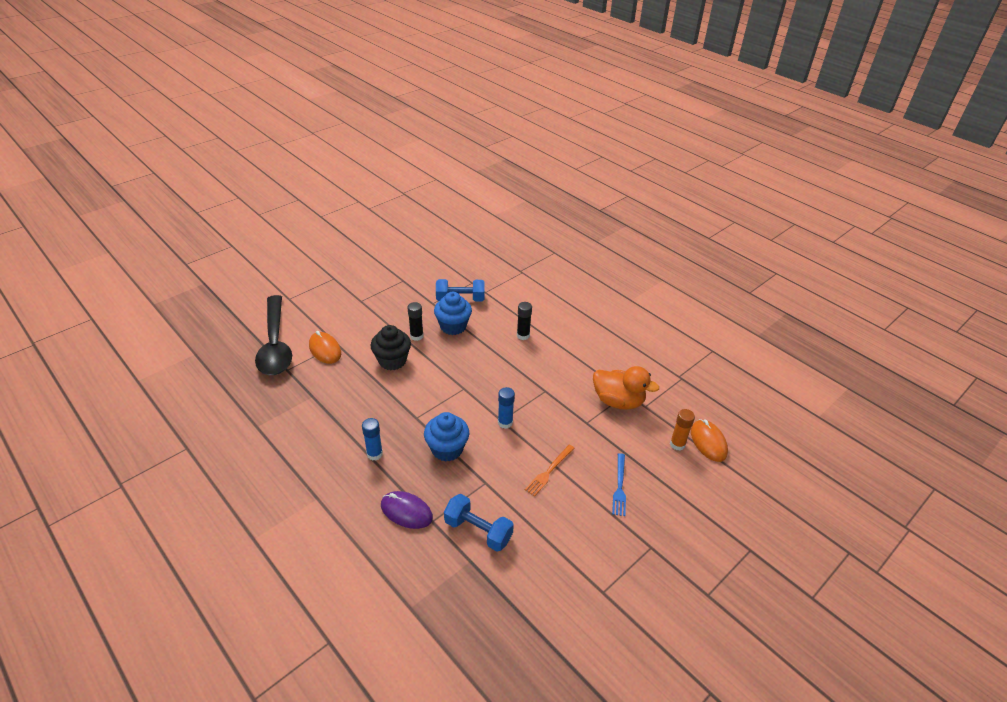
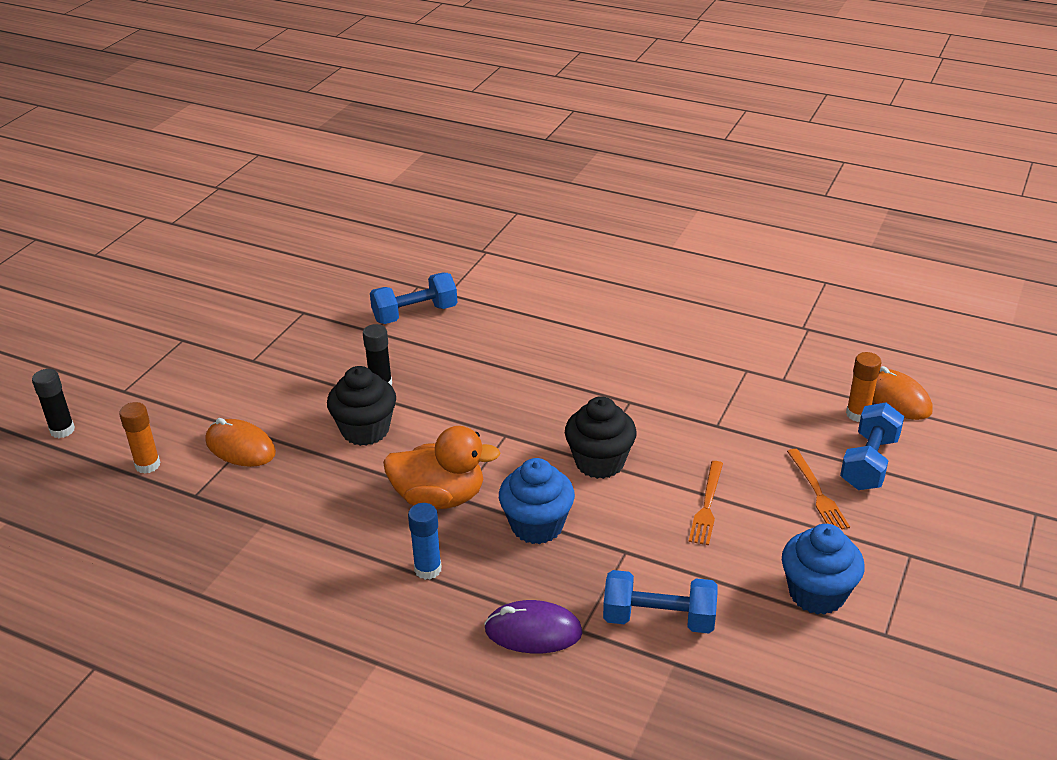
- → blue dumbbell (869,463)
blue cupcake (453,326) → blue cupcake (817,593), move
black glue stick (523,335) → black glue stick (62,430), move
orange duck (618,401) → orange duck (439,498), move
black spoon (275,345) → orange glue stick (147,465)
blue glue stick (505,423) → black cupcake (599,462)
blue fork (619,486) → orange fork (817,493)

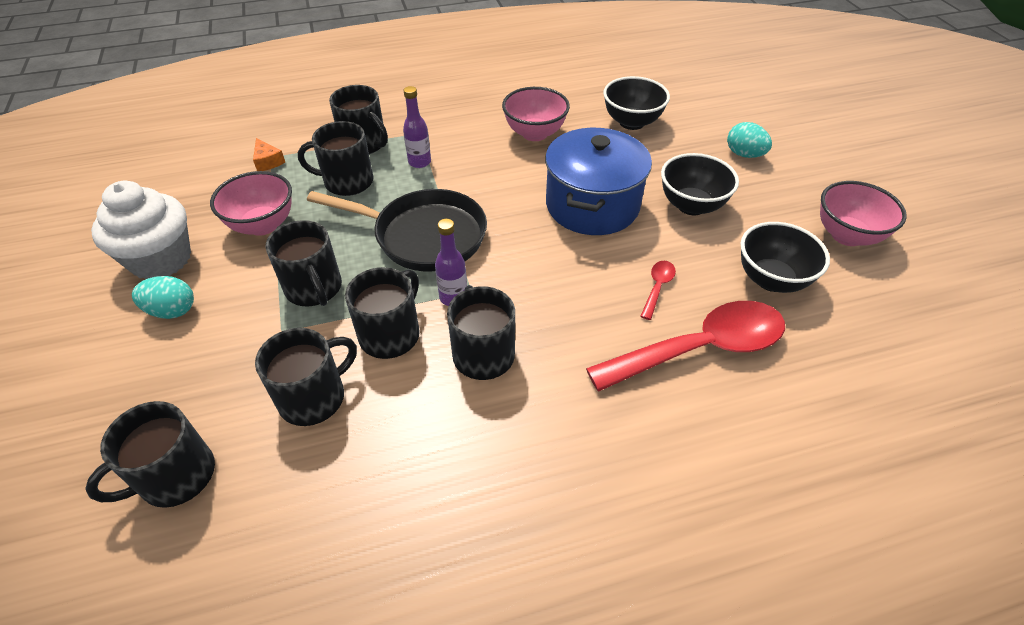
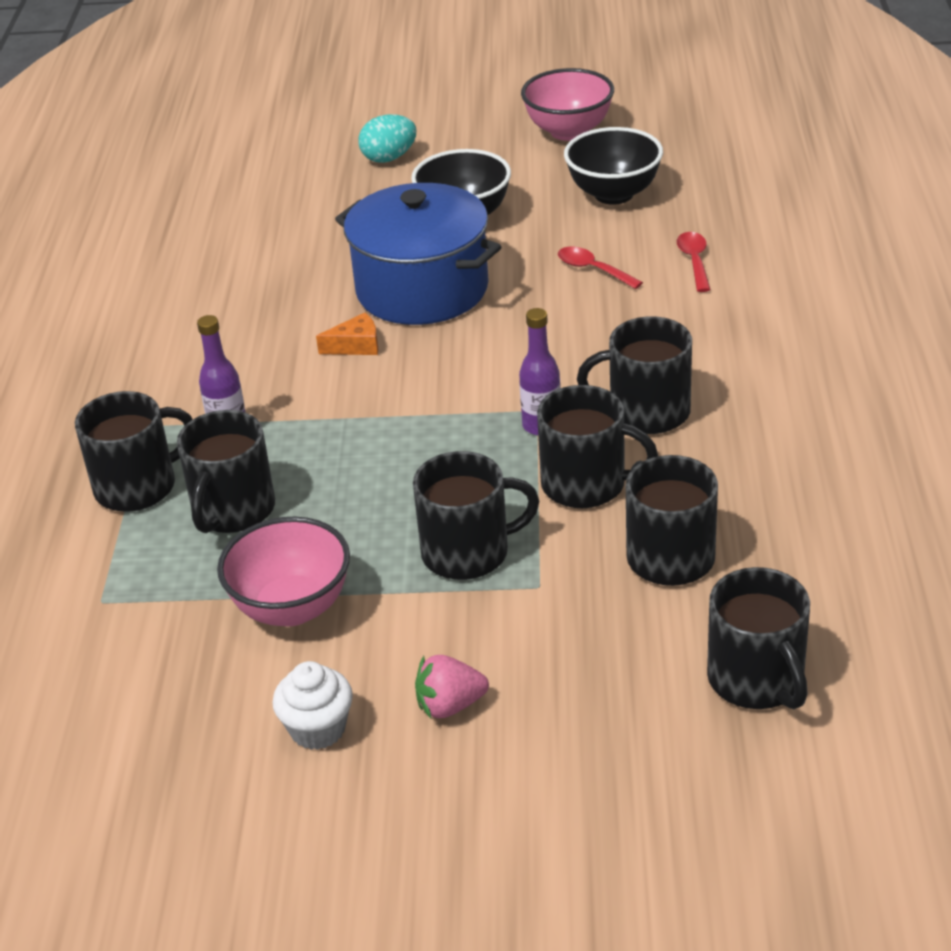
black pan (424,236) → -
pink bowl (534,133) → -
black bowl (631,122) → -
orange cheese (268,161) → orange cheese (356,346), move
turquoise egg (172,311) → pink strawberry (450,705)
black mug (391,334) → black mug (586,484), 150 degrees clockwise
white cupcake (161,259) → white cupcake (318,729), x0.54
red spoon (700,348) → red spoon (694,261), x0.41

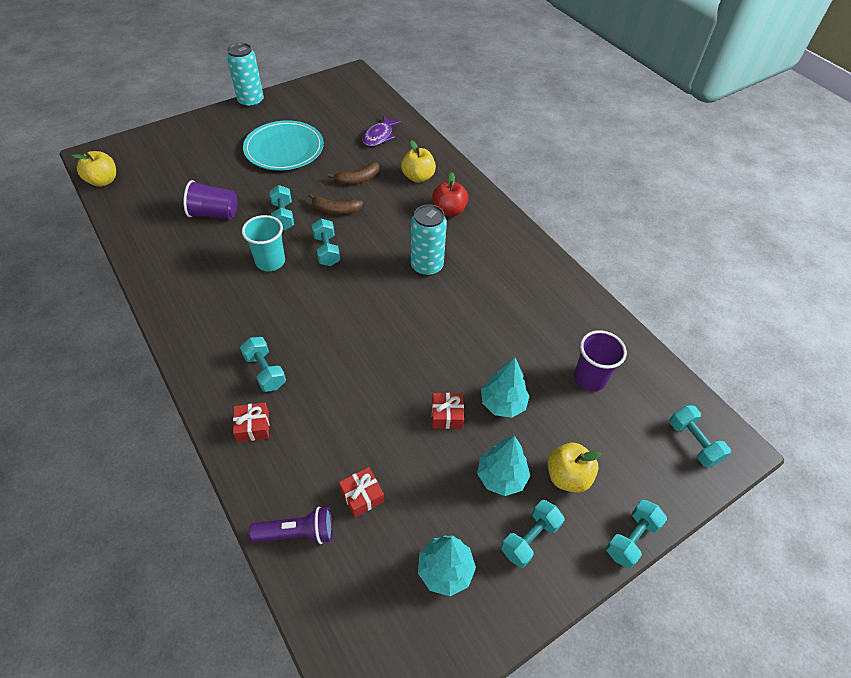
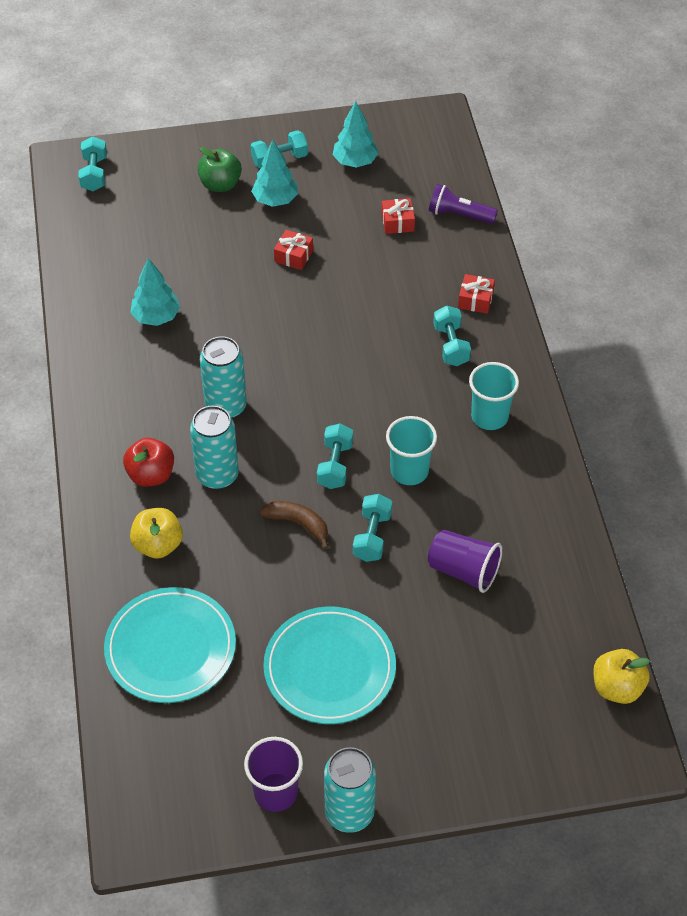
brown banana (358,179) → -
turquoise dumbbell (631,538) → -
- → turquoise can (217,475)
- → turquoise cup (489,417)
turquoise tree (502,404) → turquoise tree (156,317), move
purple cup (590,378) → purple cup (275,792), move
purple fish (379,136) → turquoise plate (170,648)
yellow apple (567,476) → green apple (220,184)

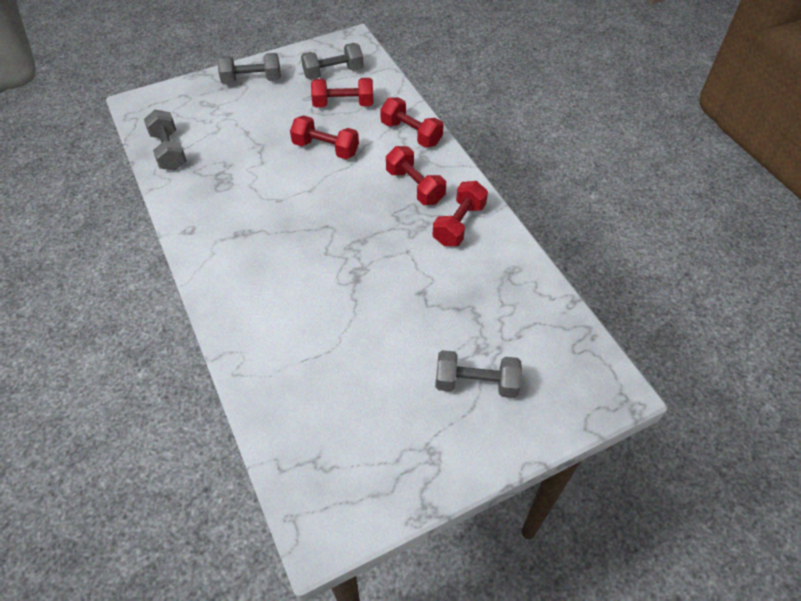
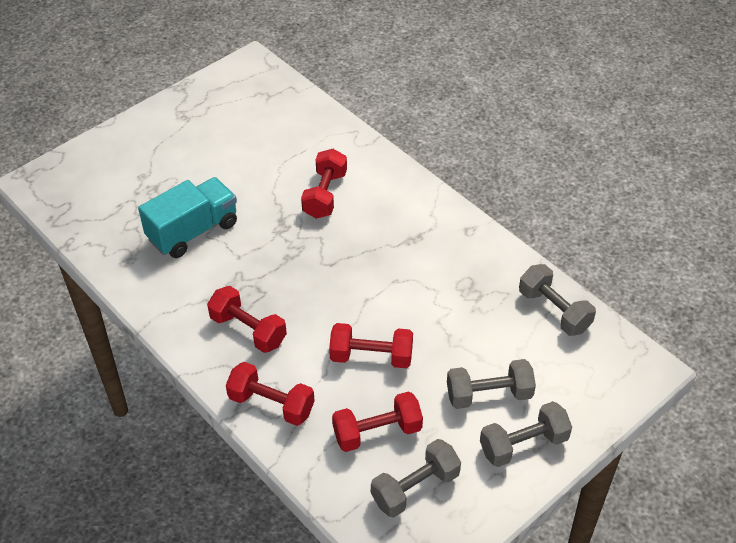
- → turquoise truck (193,231)
red dumbbell (459,224) → red dumbbell (325,195), move
grey dumbbell (476,383) → grey dumbbell (489,395), move

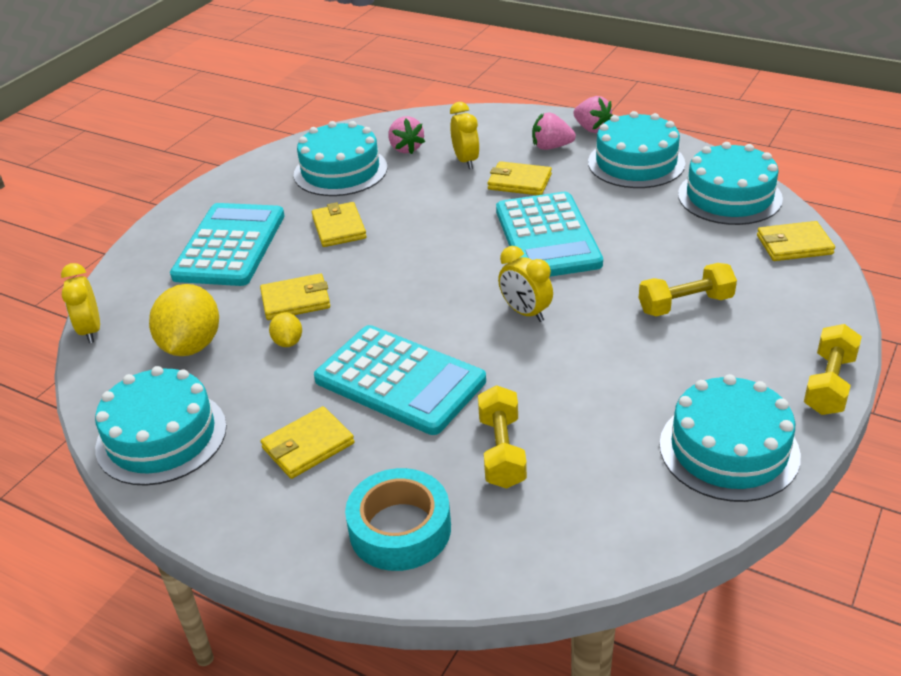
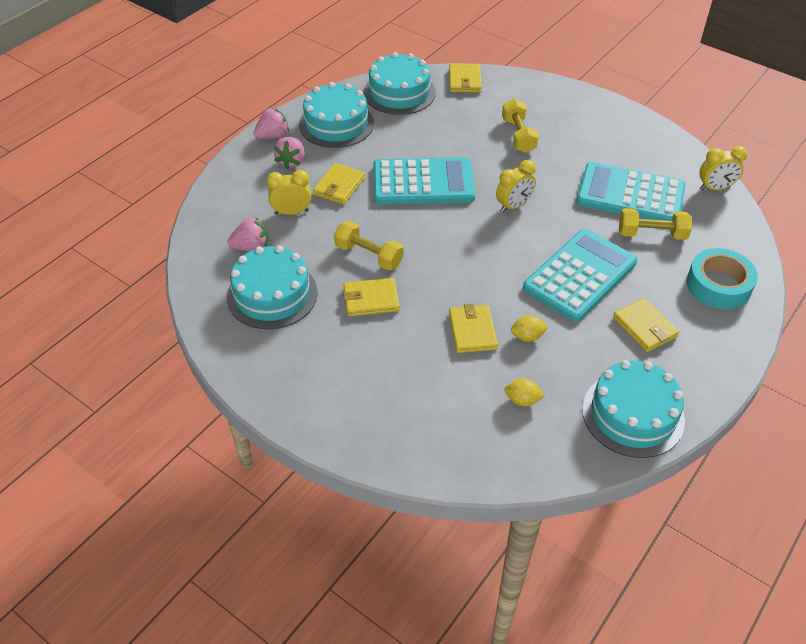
turquoise cake (729,449) → -
yellow clock (91,330) → yellow clock (715,188), move
turquoise calculator (230,246) → turquoise calculator (630,194), move
yellow dumbbell (829,384) → yellow dumbbell (368,255), move
yellow lemon (191,345) → yellow lemon (522,400), x0.49

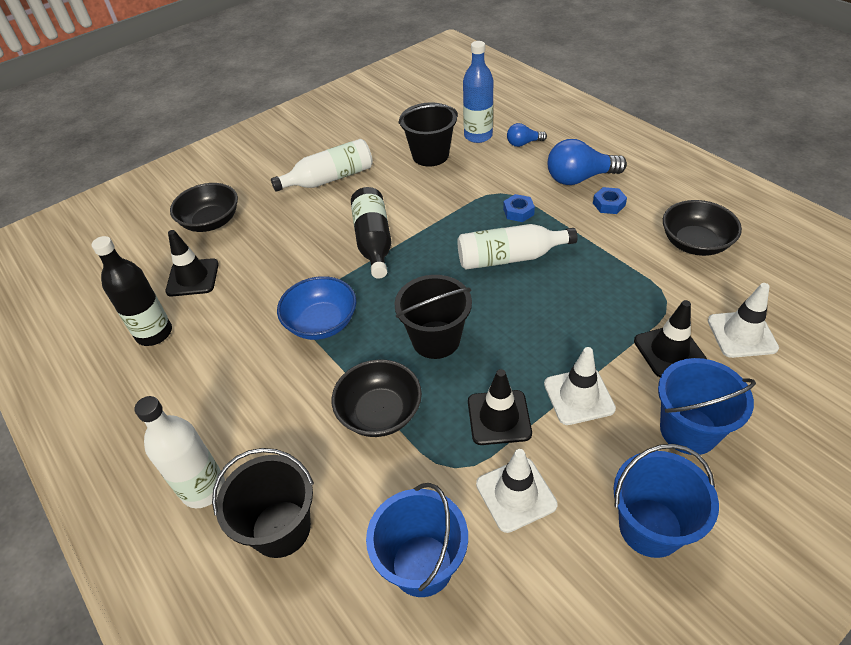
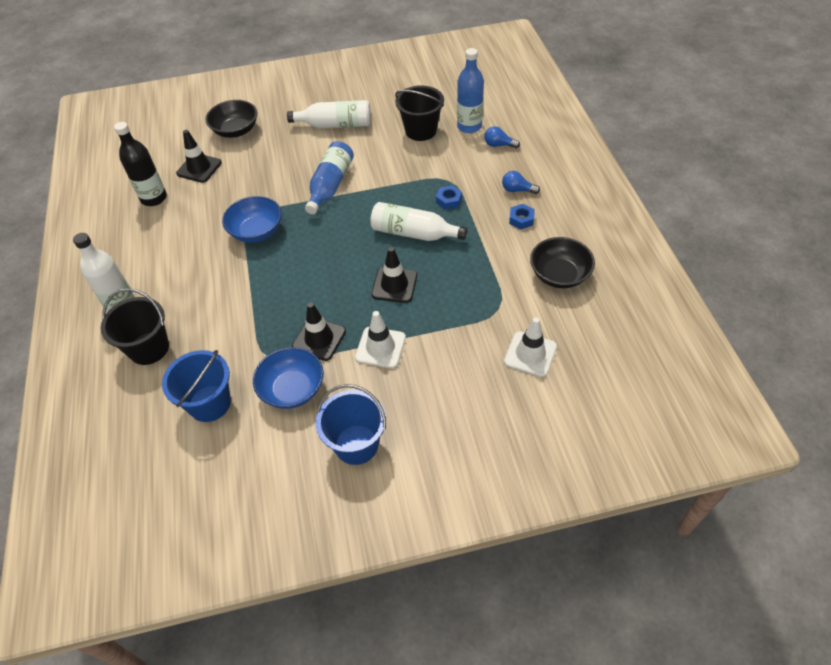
black bowl (380,413) → -
black bucket (436,339) → -
blue bucket (688,430) → -
black traffic cone (669,351) → black traffic cone (394,285), move
white traffic cone (516,494) → blue bowl (292,389)
black bottle (373,241) → blue bottle (330,185)
blue light bulb (579,178) → blue light bulb (517,190), x0.54

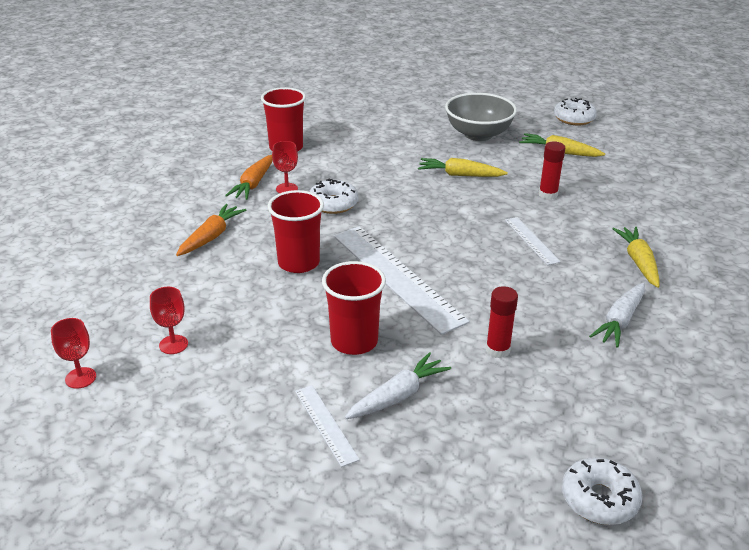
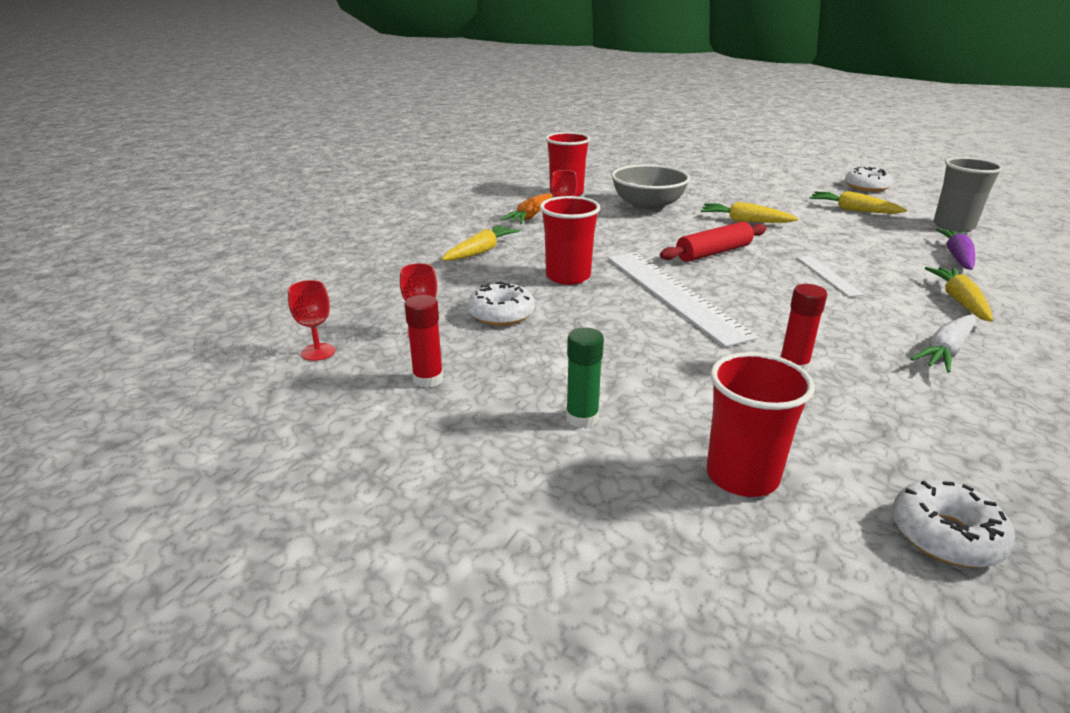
white carrot (398,396) → -
- → red rolling pin (713,252)
- → grey cup (953,226)
- → purple carrot (957,256)
white donut (333,204) → white donut (501,314), move
red cup (354,341) → red cup (742,476), move
grey bowl (478,134) → grey bowl (647,207), move
red glue stick (548,194) → red glue stick (428,379), move
white ruler (326,424) → green glue stick (582,418)
orange carrot (211,237) → yellow carrot (481,251)

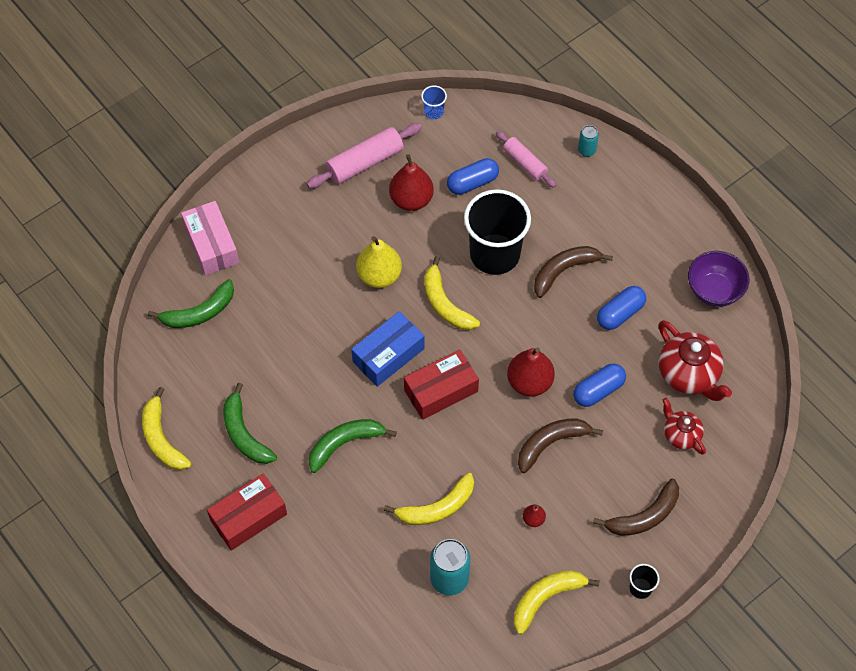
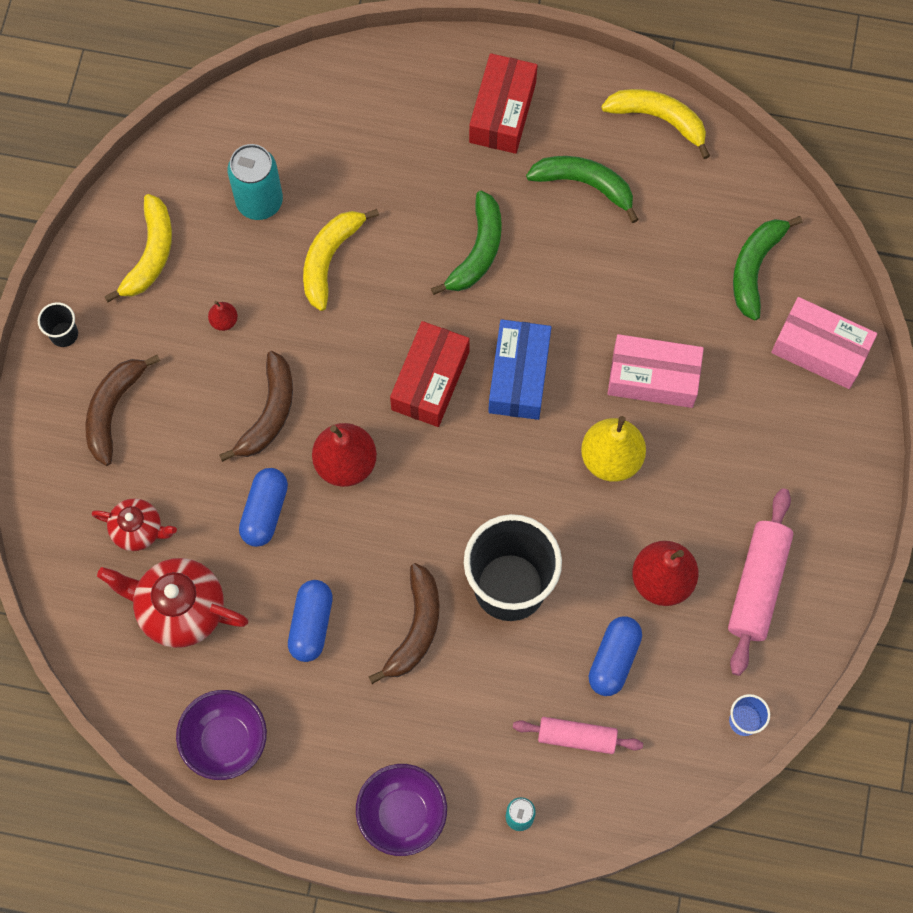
yellow banana (445,303) → -
- → purple bowl (402,814)
- → pink box (653,378)

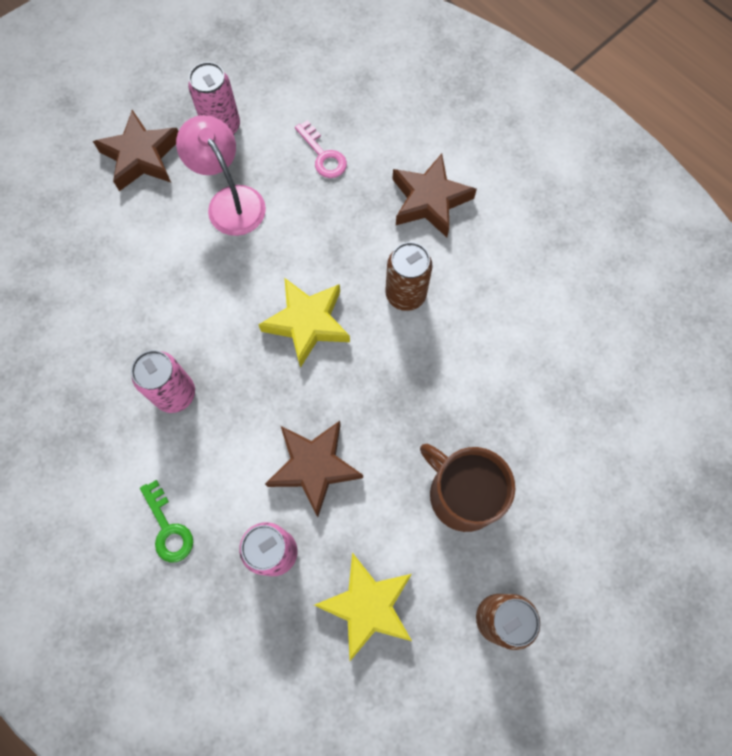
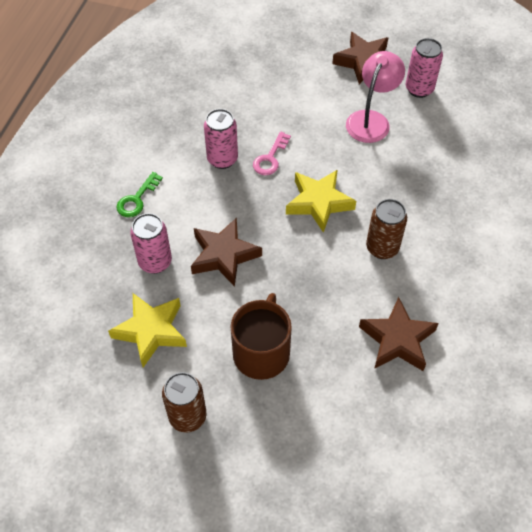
pink key (323,155) → pink key (270,158), move
brown star (429,200) → brown star (397,339), move

